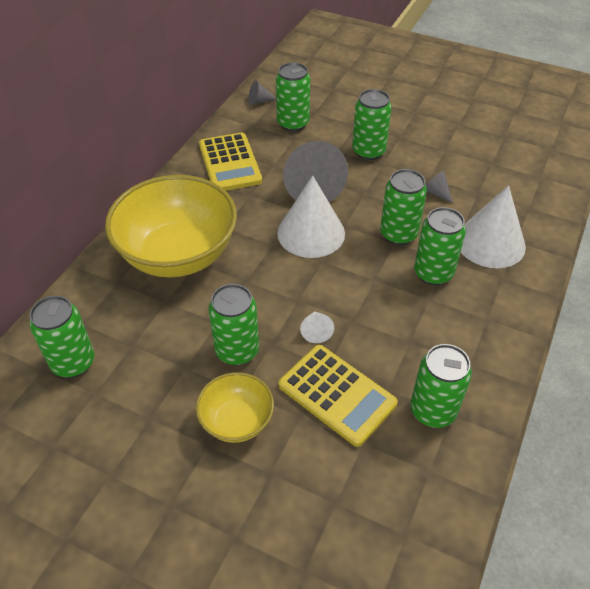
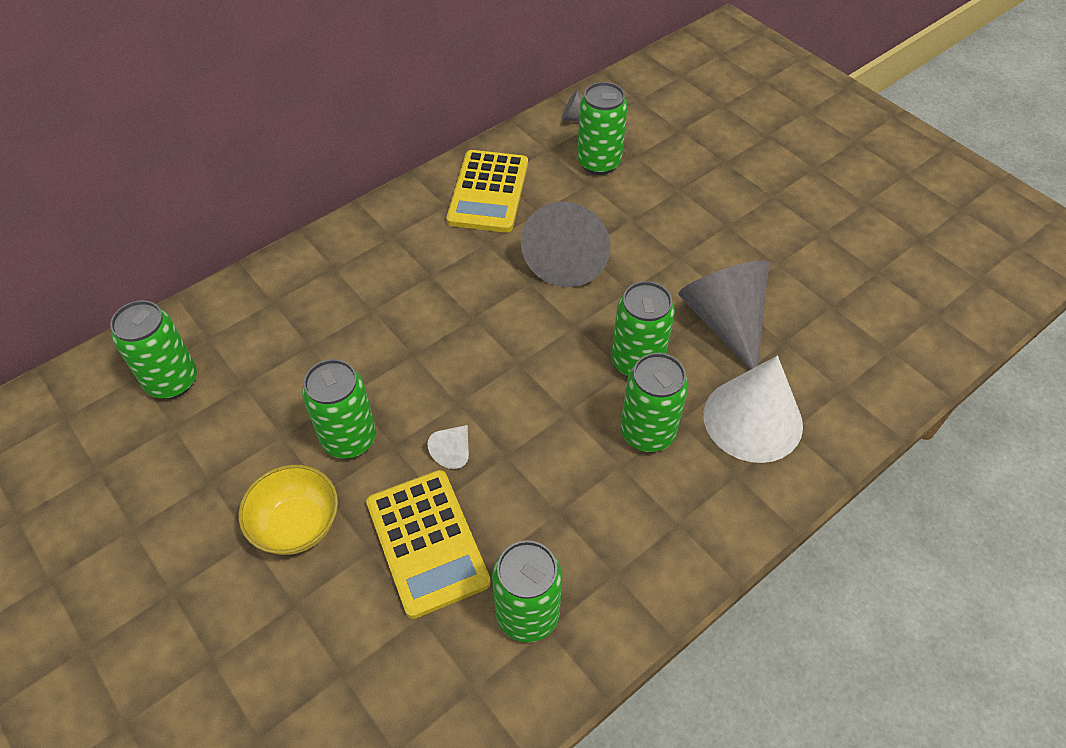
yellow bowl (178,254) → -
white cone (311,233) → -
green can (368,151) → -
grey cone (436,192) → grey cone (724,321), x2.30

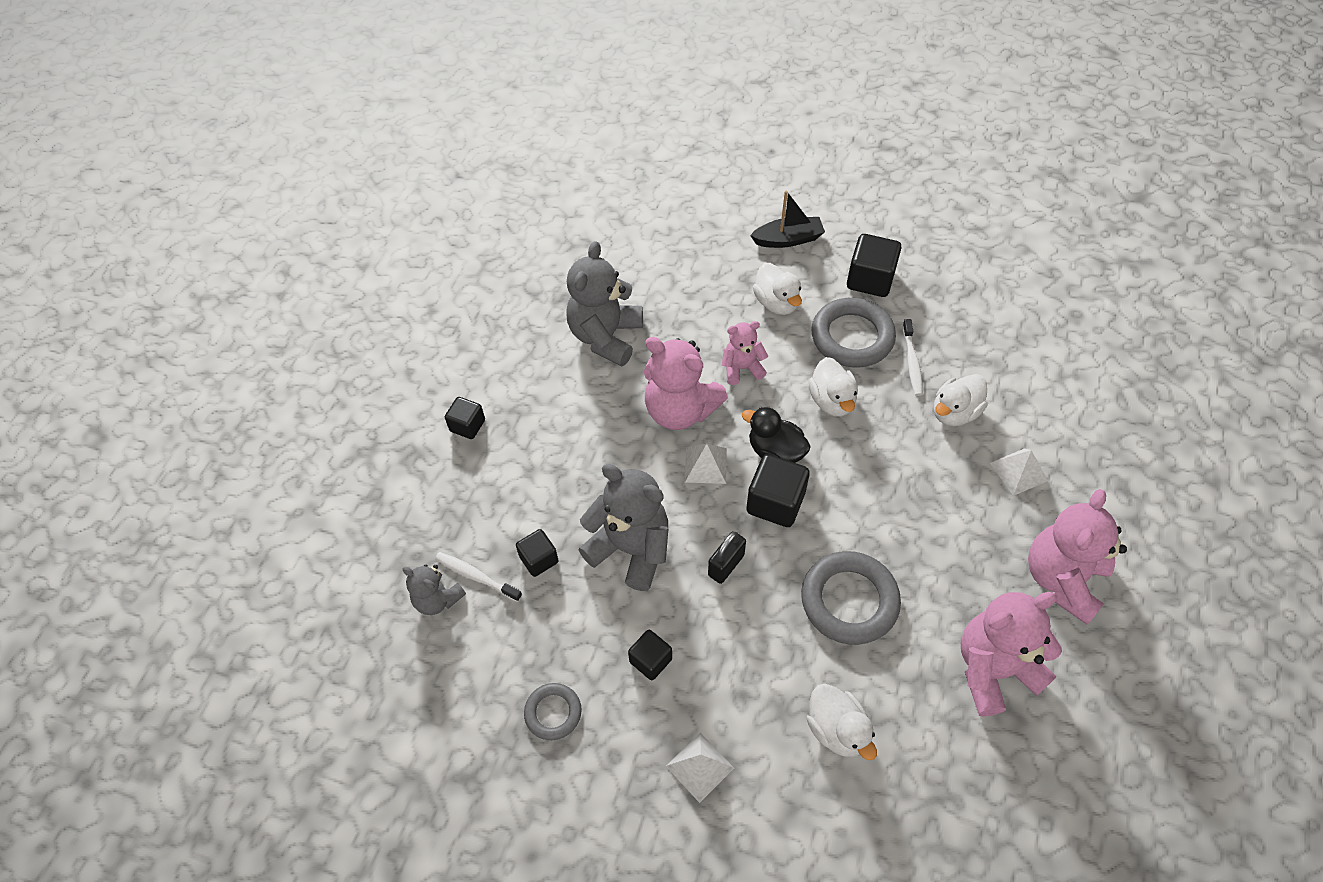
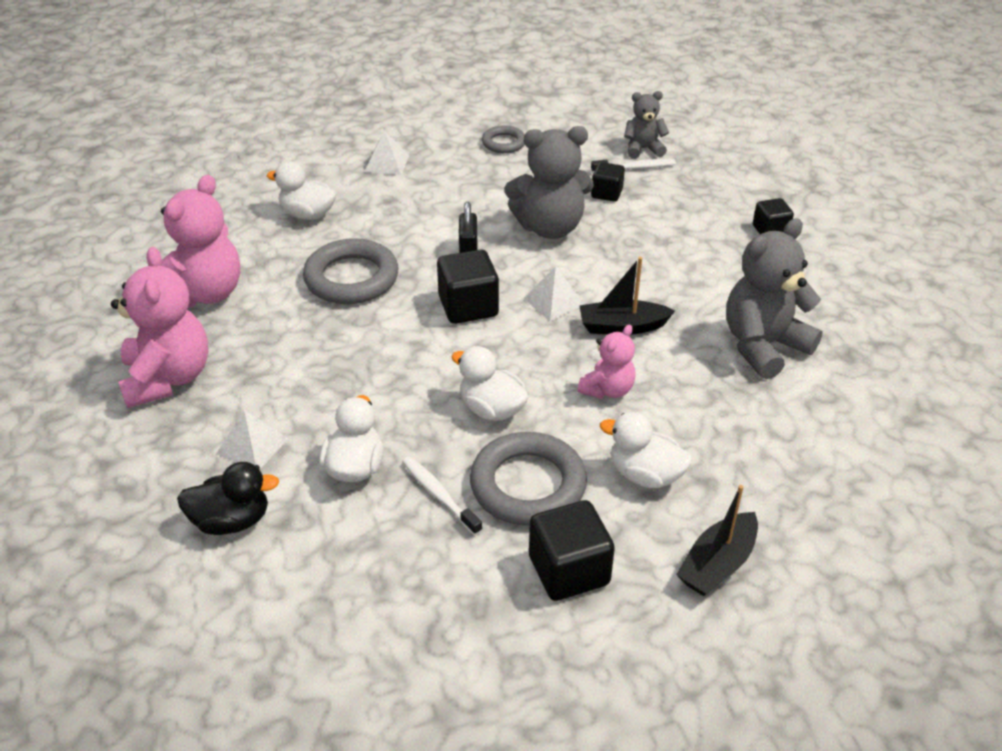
black cube (650,660) → -
black duck (775,451) → black duck (231,521), move
pink teddy bear (680,410) → black boat (622,326)
grey teddy bear (605,337) → grey teddy bear (763,346), 105 degrees counterclockwise

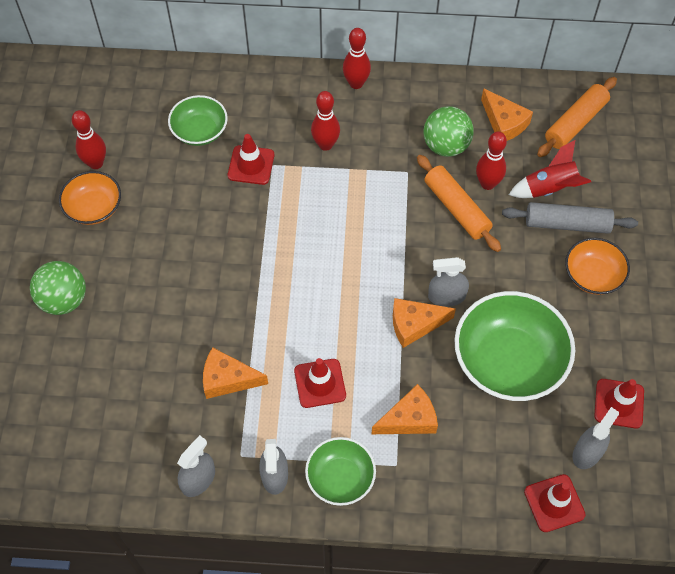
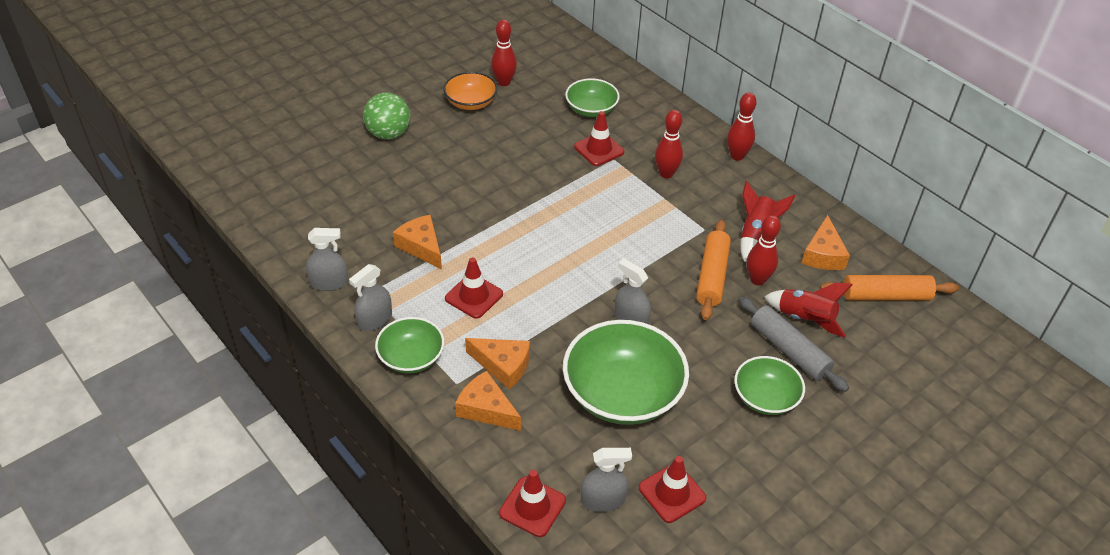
orange cheese (415,324) → orange cheese (486,409), move
green ball (446,146) → red rocket (756,235)
orange bowl (592,275) → green bowl (765,398)

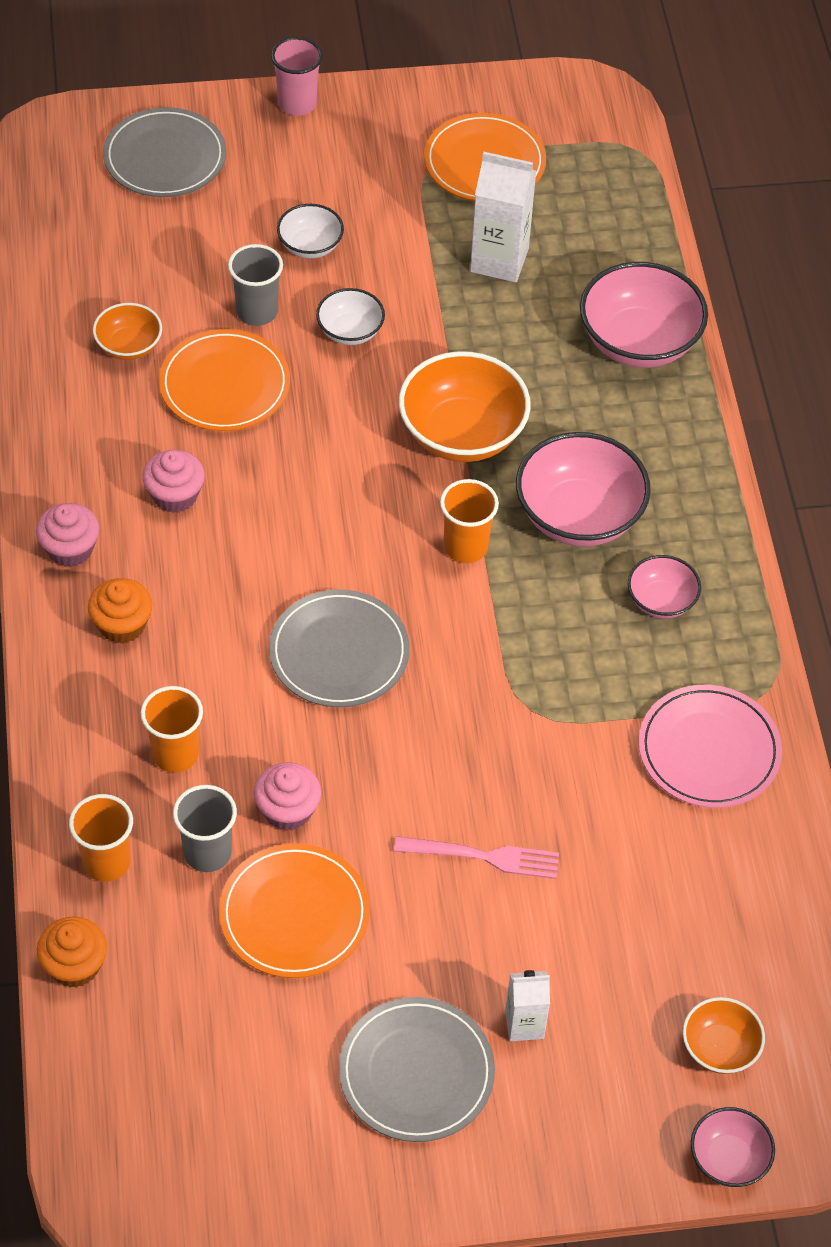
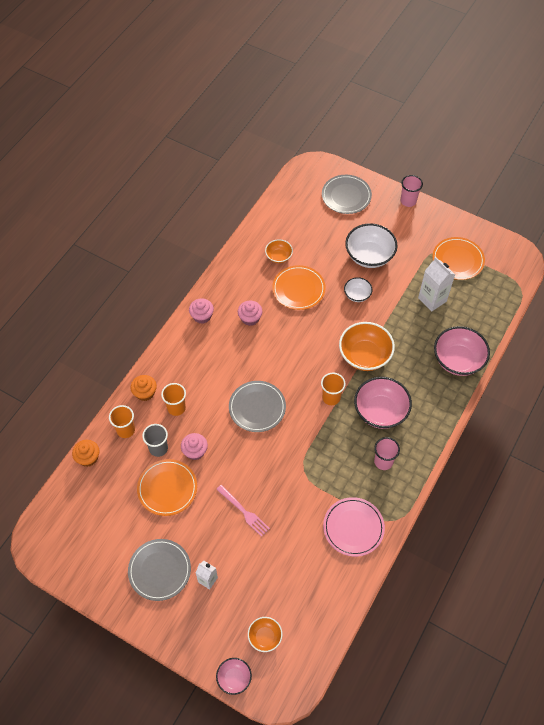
grey cup (257,312) → -
orange cupcake (122,625) → orange cupcake (145,393), move
pink bowl (661,601) → pink cup (383,461)
white bowl (310,245) → white bowl (369,256), x1.86

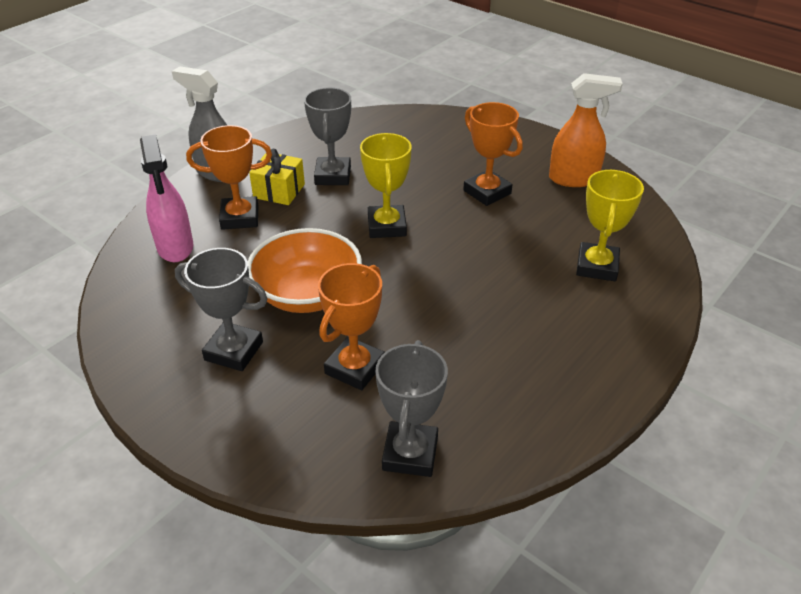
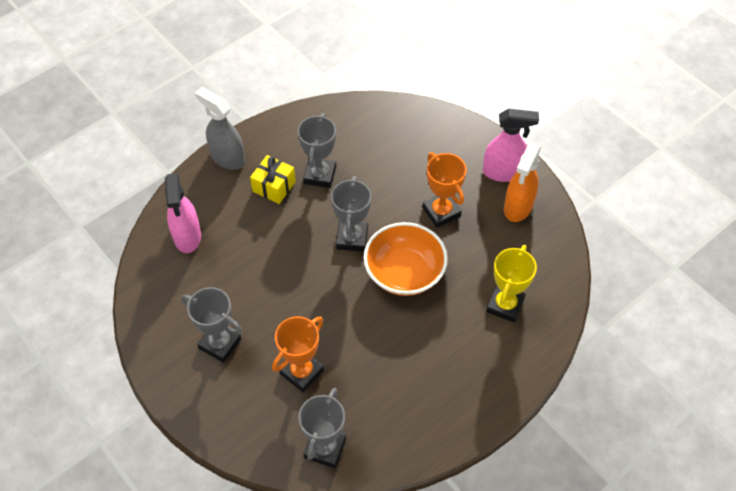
orange trophy (240,217) → -
- → pink spray bottle (503,172)
orange bowl (307,294) → orange bowl (404,272), move
yellow trophy (387,226) → grey trophy (352,238)
orange spray bottle (574,179) → orange spray bottle (518,207), 105 degrees clockwise

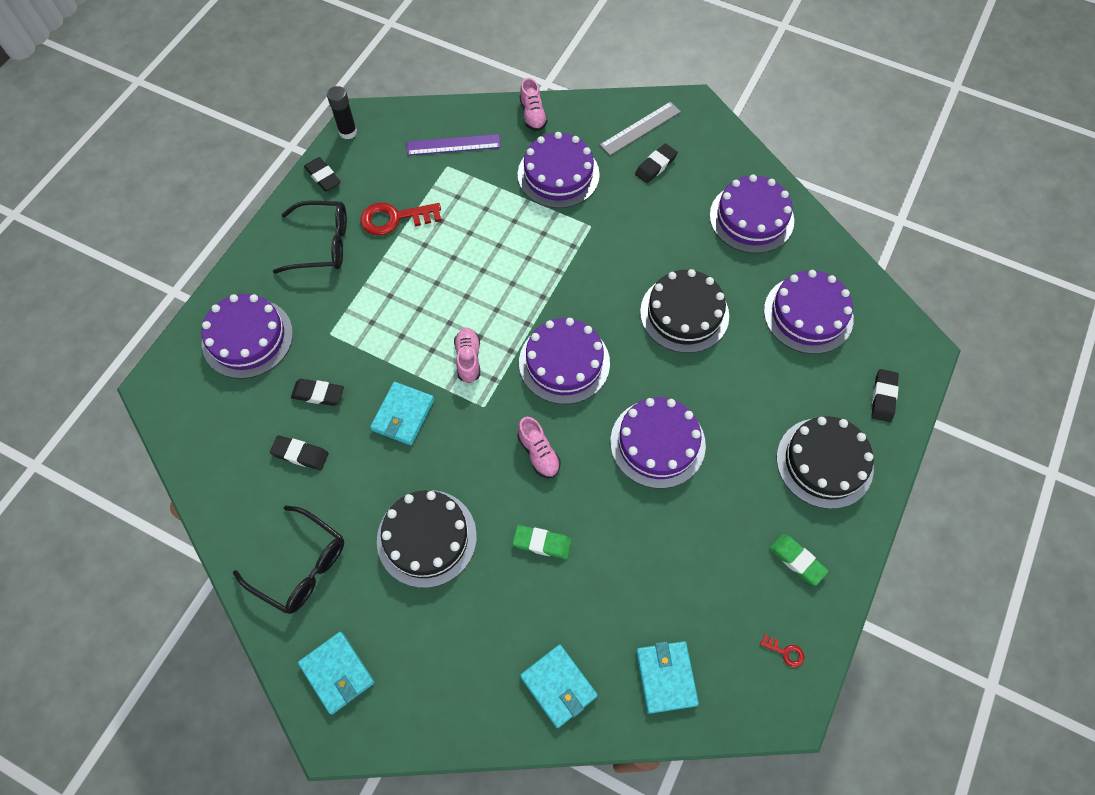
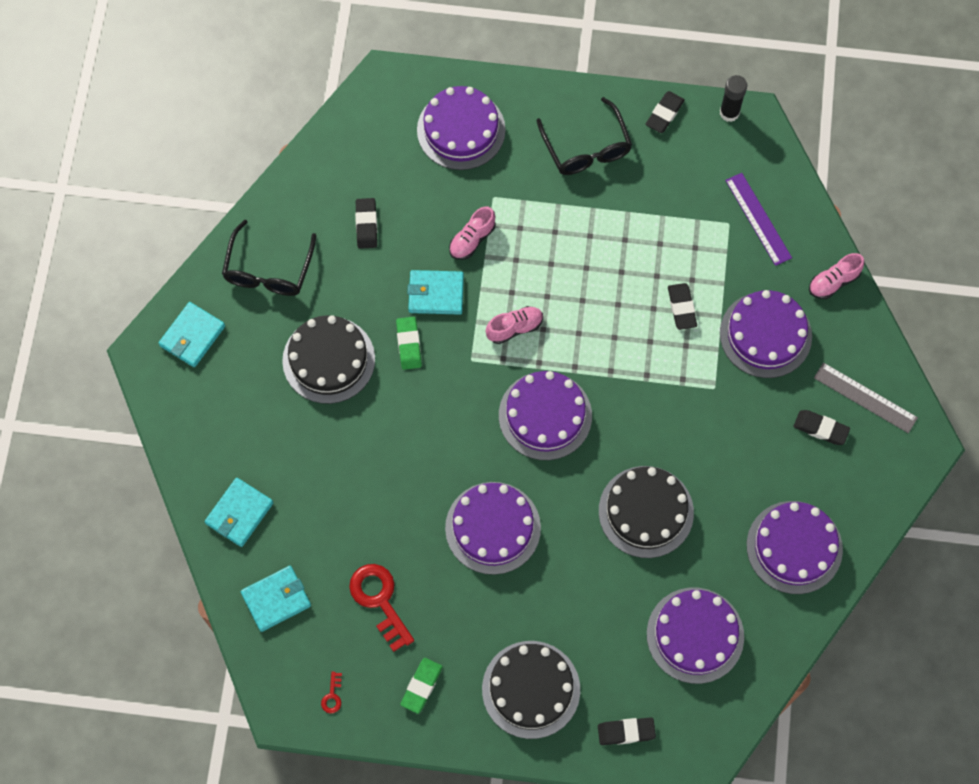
black eraser (318,394) → black eraser (681,308), move
red key (395,218) → red key (379,600), move
green eraser (542,543) → green eraser (409,344), move
pink shoe (538,453) → pink shoe (472,239), move

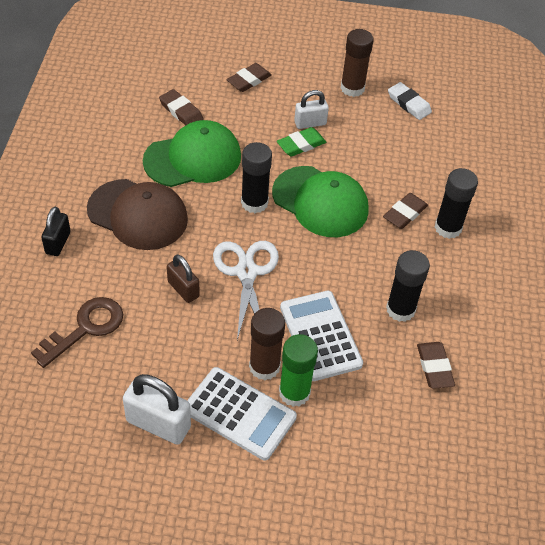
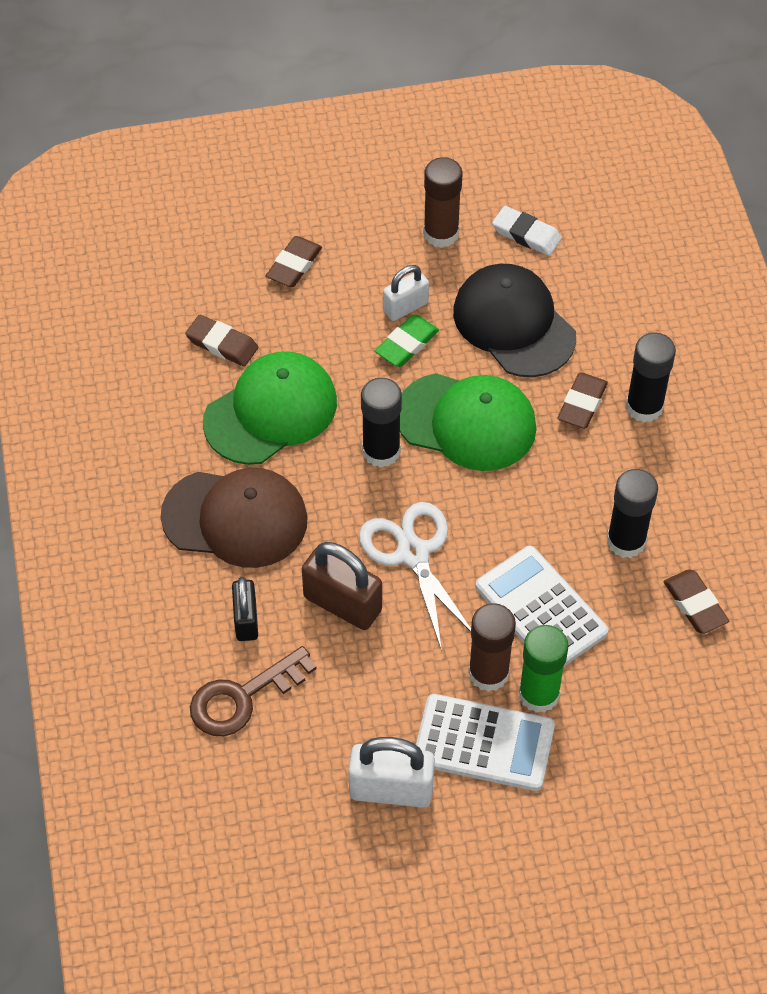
- → black cap (513,324)
black padlock (58,243) → black padlock (246,620), move
brown key (85,328) → brown key (243,697), 150 degrees counterclockwise
brown padlock (183,289) → brown padlock (342,604), x1.57

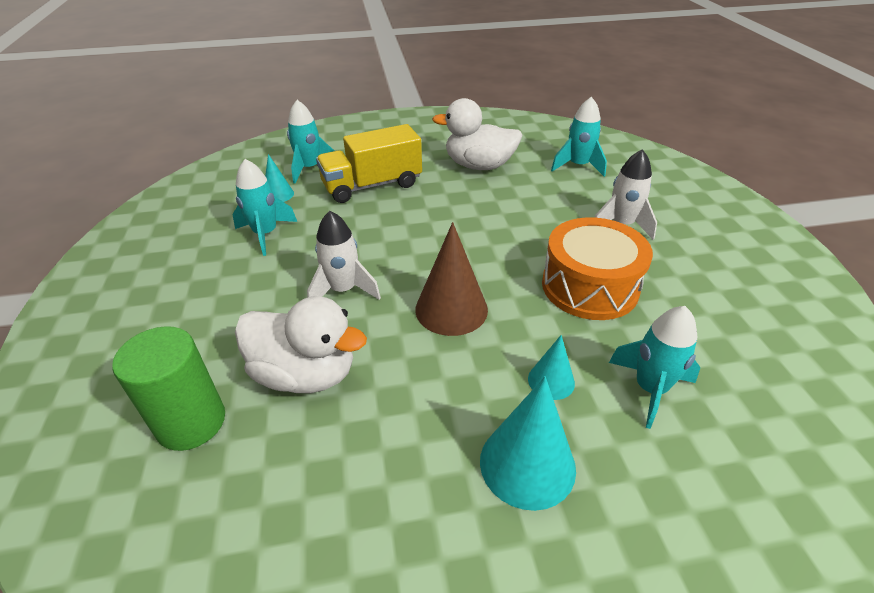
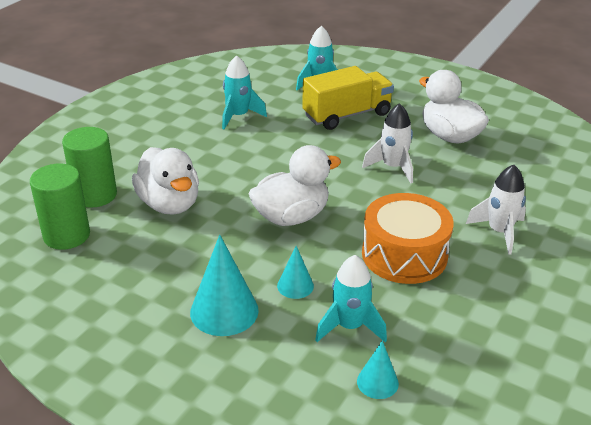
turquoise rocket (578,166) → -
- → green cylinder (67,235)
turquoise cone (278,195) → turquoise cone (377,382), move
white rocket (343,290) → white rocket (393,167), move
brown cone (451,309) → white duck (291,217)
yellow truck (372,185) → yellow truck (347,115), 135 degrees clockwise

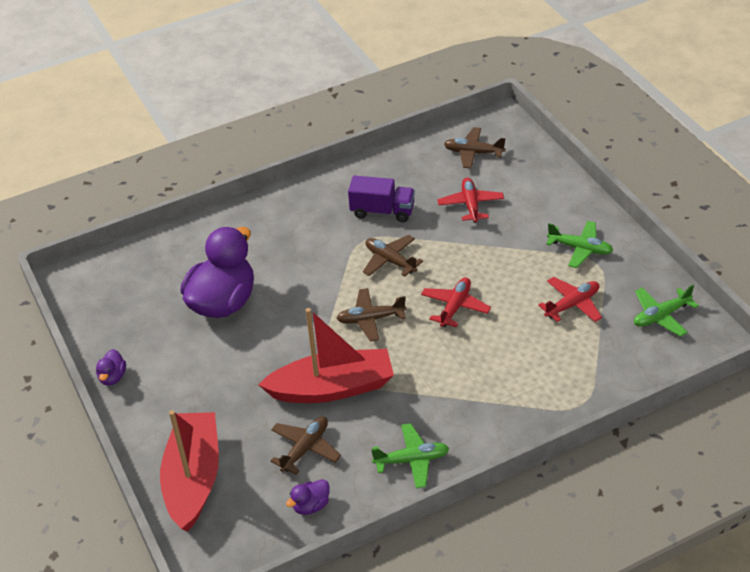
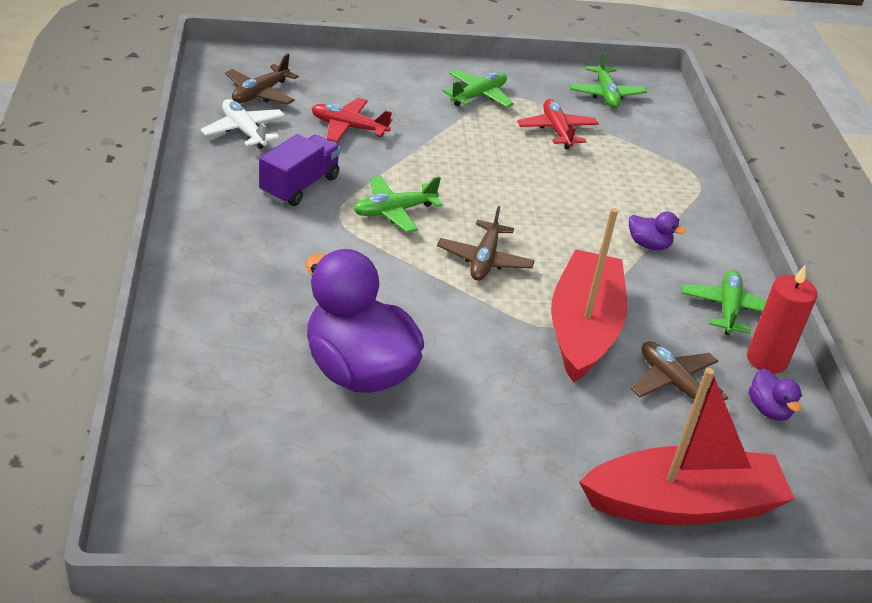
red plane (455,307) → -
- → white plane (244,131)
- → red candle (767,360)
purple duck (113,377) → purple duck (648,245), move
brown plane (390,261) → green plane (394,211)
red boat (193,479) → red boat (682,504), 150 degrees clockwise

